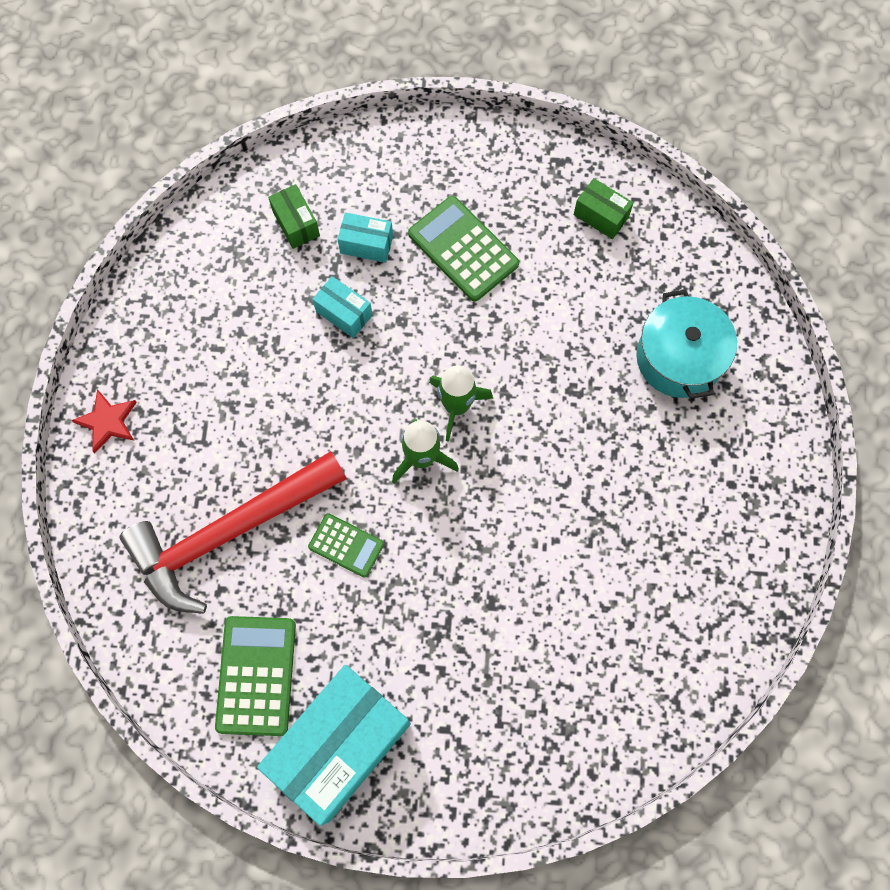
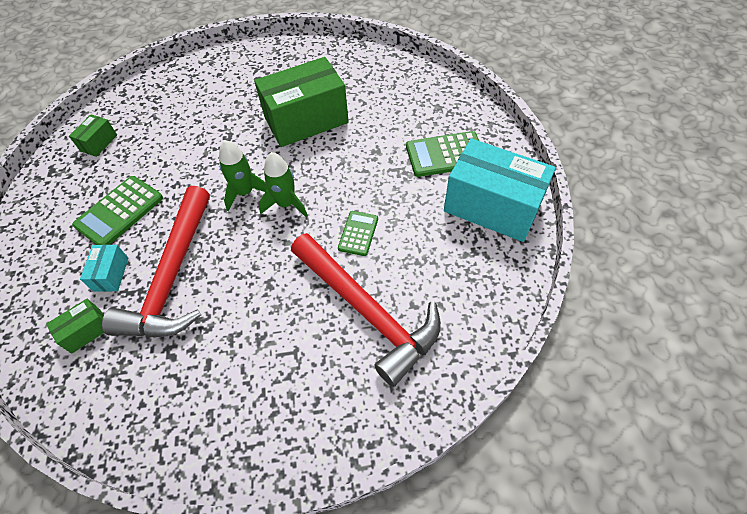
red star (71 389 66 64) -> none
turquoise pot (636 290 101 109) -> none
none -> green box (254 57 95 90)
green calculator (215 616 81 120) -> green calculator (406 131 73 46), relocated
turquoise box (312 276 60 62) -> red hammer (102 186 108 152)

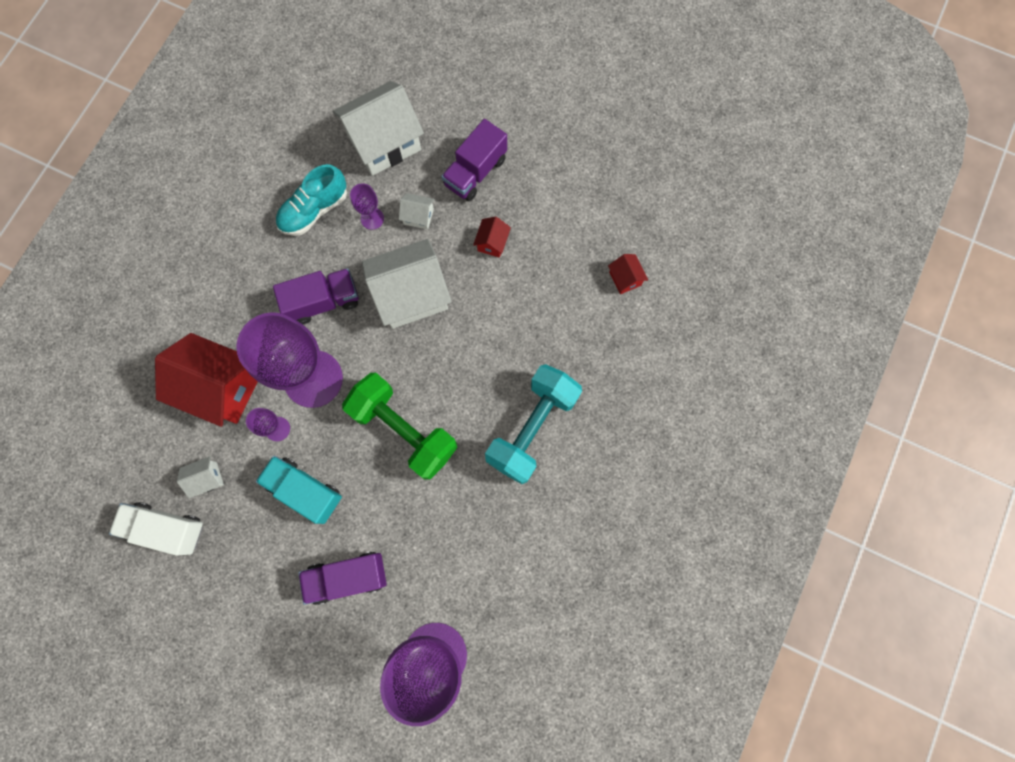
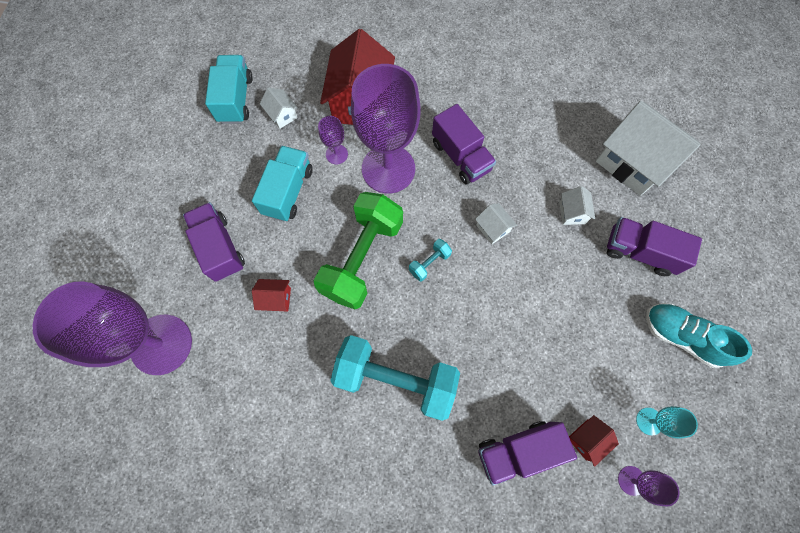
none -> turquoise dumbbell (409 239 43 42)
none -> purple truck (479 421 98 64)
none -> turquoise goblet (636 406 62 33)
turquoise shoe (276 164 71 72) -> turquoise shoe (646 303 106 65), relocated
purple goblet (350 183 34 47) -> purple goblet (618 466 61 40), relocated
red house (473 217 38 41) -> red house (252 279 39 32), relocated
white truck (109 502 94 54) -> turquoise truck (205 55 48 69)
white house (362 239 90 90) -> white house (475 203 42 41), x0.44

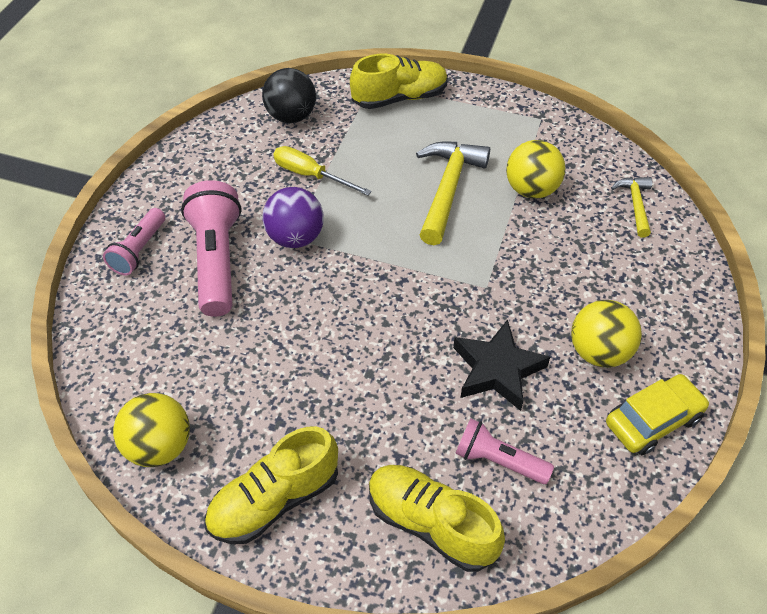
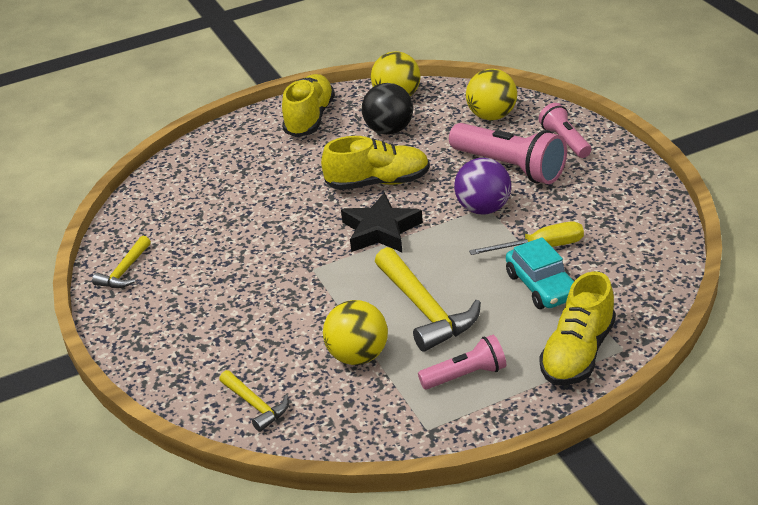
none -> turquoise car (506 237 69 72)
black ball (262 68 54 55) -> black ball (362 83 51 52), relocated
yellow shoe (369 465 136 107) -> yellow shoe (321 136 109 54), relocated
black star (453 319 97 92) -> black star (341 193 82 59), relocated
pink flashlight (455 418 99 66) -> pink flashlight (418 335 88 54), relocated
yellow ball (571 300 71 67) -> yellow ball (466 69 51 51), relocated
yellow car (606 374 104 81) -> yellow hammer (92 236 59 52)

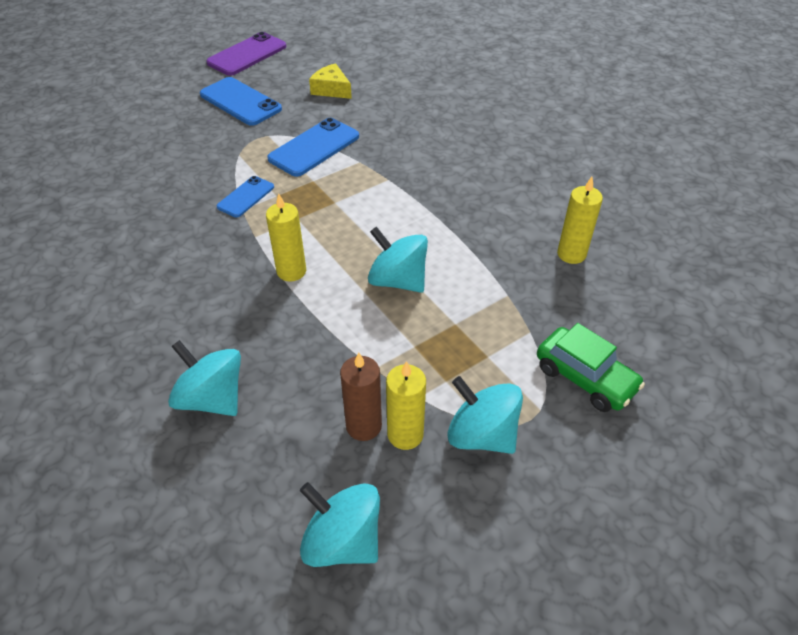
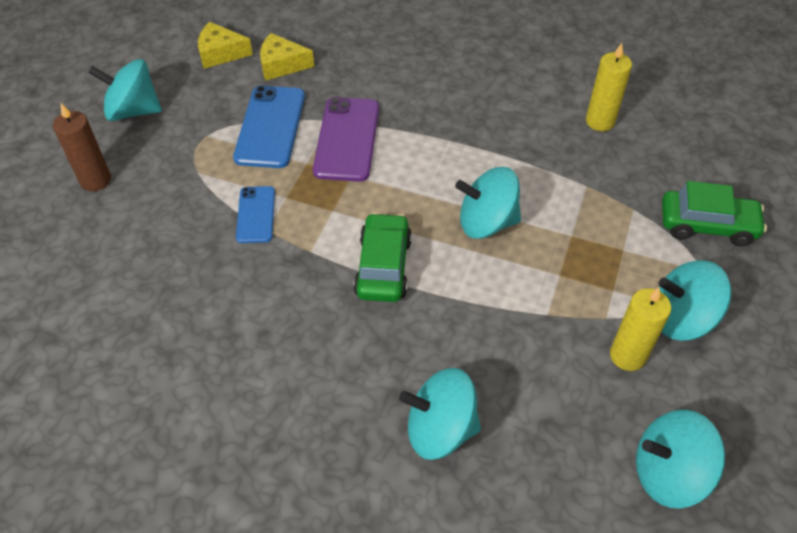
none -> yellow cheese (260 33 54 48)
purple phone (206 32 80 44) -> purple phone (313 97 66 85), relocated
brown candle (340 352 42 89) -> brown candle (53 103 58 88), relocated
blue phone (200 77 82 49) -> turquoise spinning top (88 59 74 62)
yellow candle (266 193 40 89) -> green car (353 213 59 89)

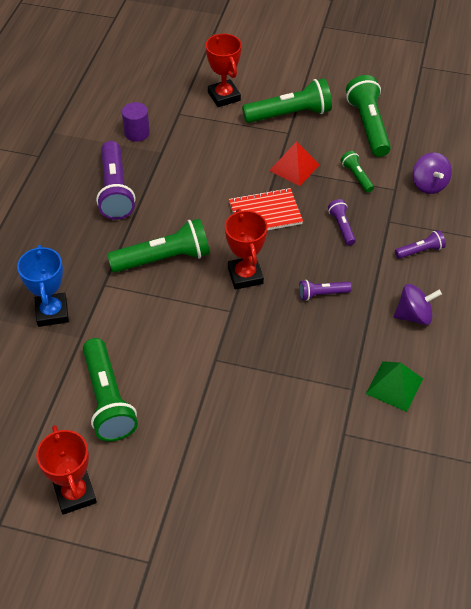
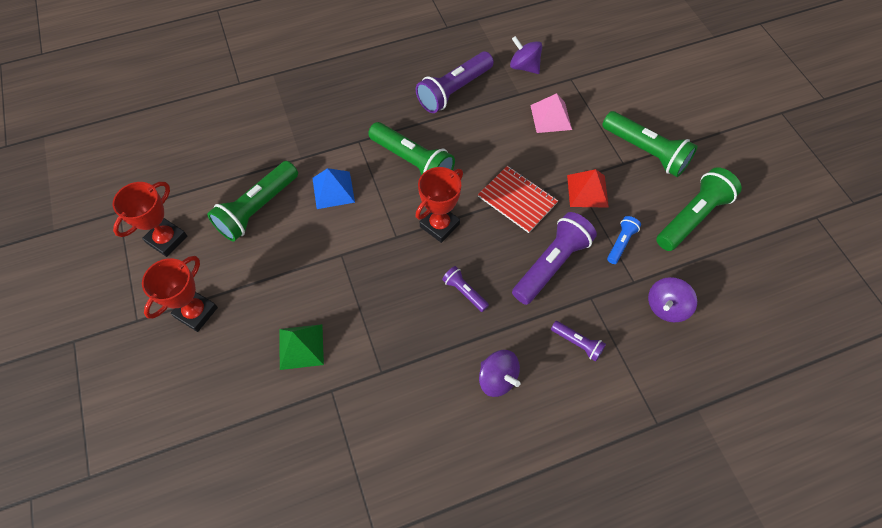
blue trophy (17 245 52 82) -> none
none -> blue pyramid (312 168 43 41)
none -> pink pyramid (530 93 42 40)
red trophy (206 34 36 73) -> red trophy (142 256 76 76), relocated
green pyramid (366 361 57 51) -> green pyramid (280 324 44 46), relocated
purple cylinder (122 102 28 40) -> purple spinning top (510 36 32 38)
green flashlight (341 151 33 42) -> blue flashlight (607 216 34 48)
purple flashlight (328 199 28 46) -> purple flashlight (512 212 85 93), x1.98

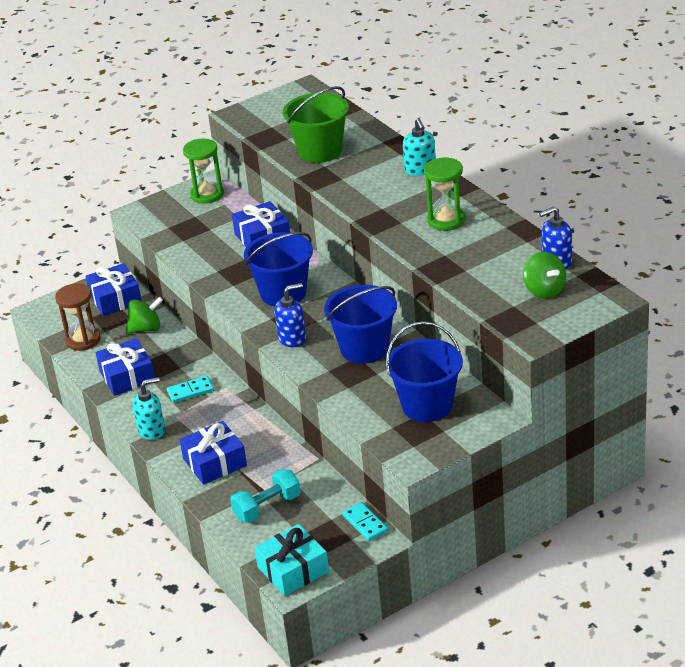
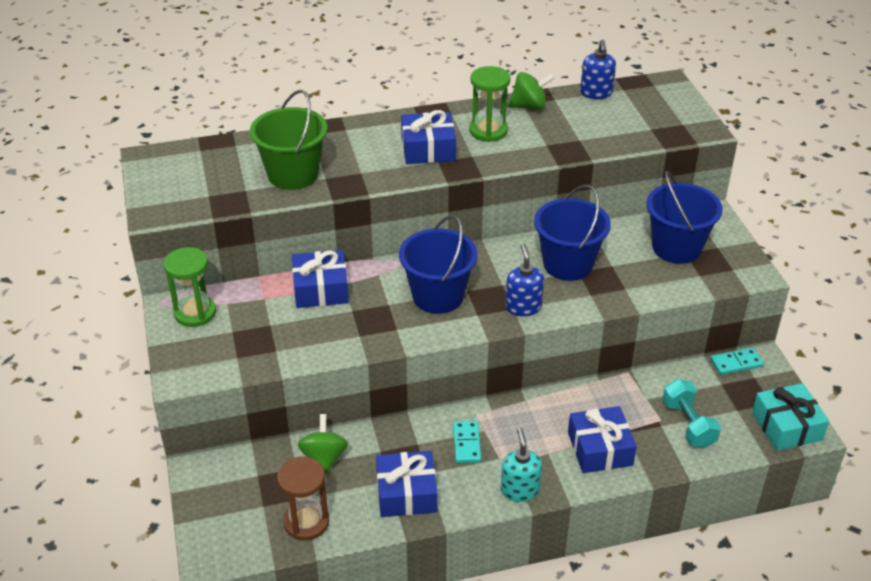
turquoise soap dispenser (403 118 33 58) -> none
blue gift (86 263 56 53) -> blue gift (401 110 55 54), relocated
green spinning top (523 252 43 47) -> green spinning top (508 72 46 38), relocated

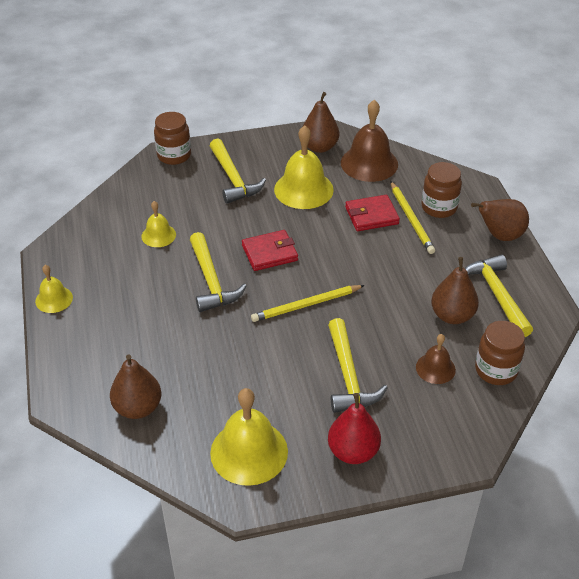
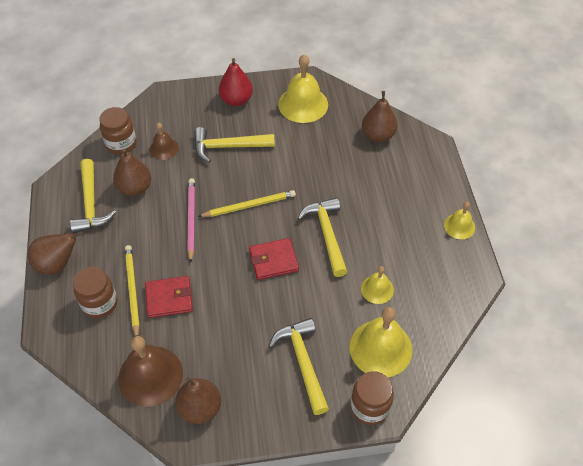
none -> pink pencil (187 178 8 85)
yellow bell (274 125 60 84) -> yellow bell (350 307 62 70), relocated
yellow hammer (328 318 59 95) -> yellow hammer (194 127 81 36), 90 degrees counterclockwise

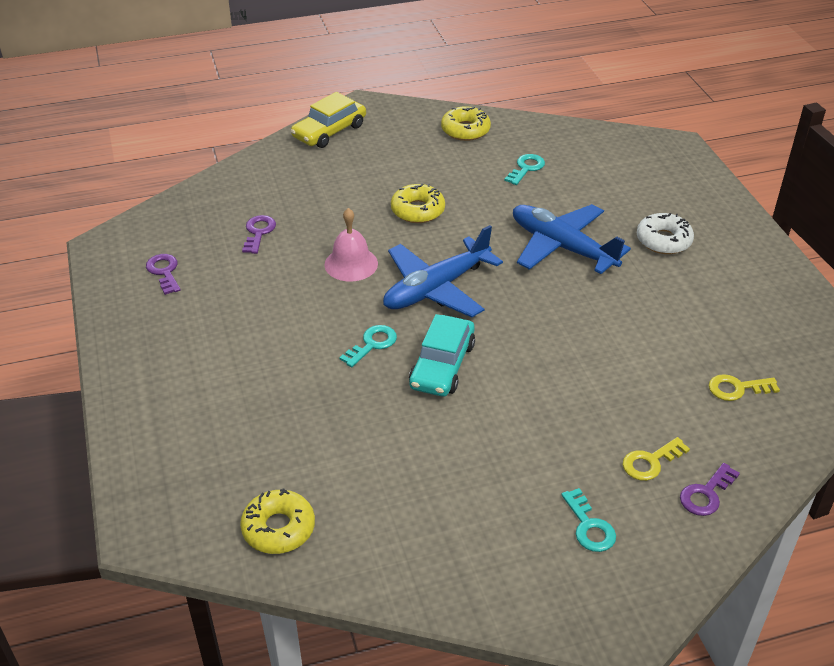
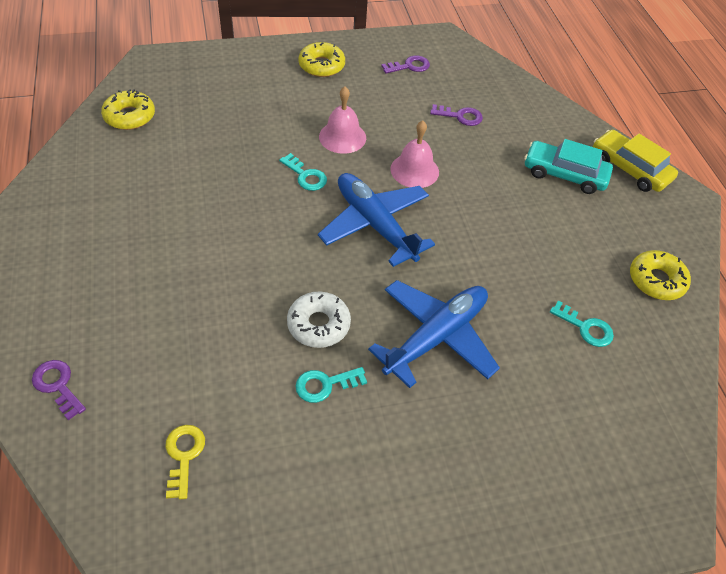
yellow key (623 437 67 44) -> none
none -> pink bell (319 87 47 67)
yellow donut (391 184 54 39) -> yellow donut (298 42 47 35), relocated
turquoise car (409 314 66 83) -> turquoise car (524 139 89 55), relocated
turquoise key (561 488 55 64) -> turquoise key (295 367 72 36), relocated
white donut (637 213 57 41) -> white donut (287 292 64 56), relocated

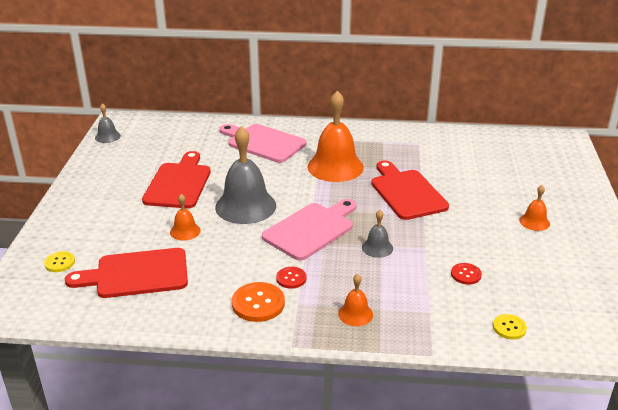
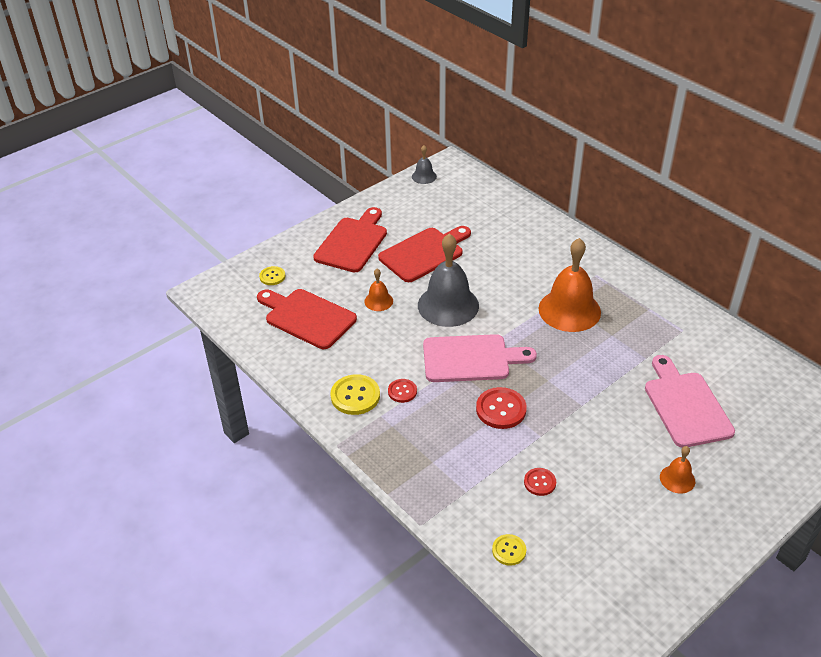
orange bell (338 274 35 52) -> none
pink cutting board (219 124 87 39) -> pink cutting board (645 355 90 93), relocated
red cutting board (371 160 78 60) -> red cutting board (313 207 74 65), relocated
grey bell (362 210 31 48) -> red button (476 387 51 42)
orange button (232 282 53 40) -> yellow button (330 374 50 41)

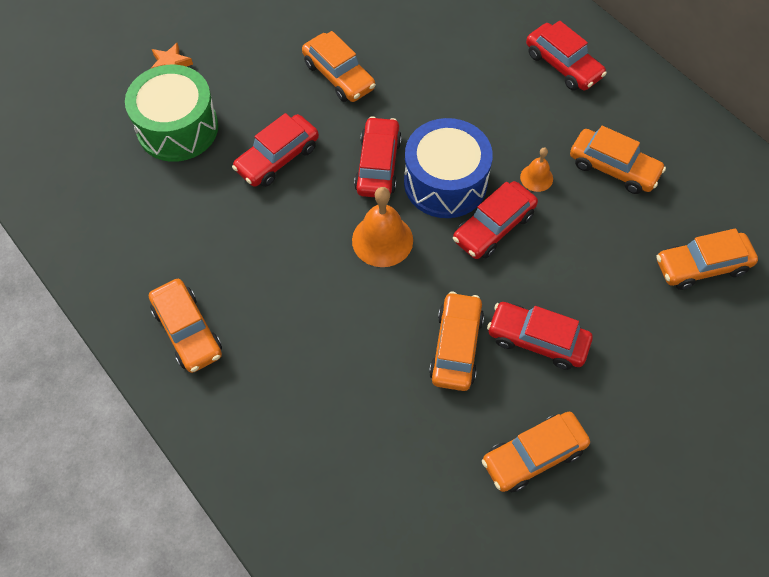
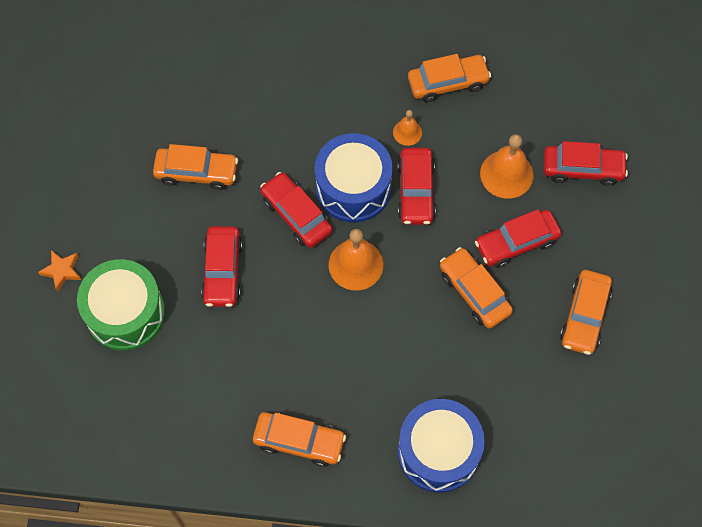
orange car (656 228 102 62) -> none
none -> blue drum (398 399 87 94)
none -> orange bell (480 134 53 65)
red car (526 21 81 70) -> red car (544 141 84 45), relocated

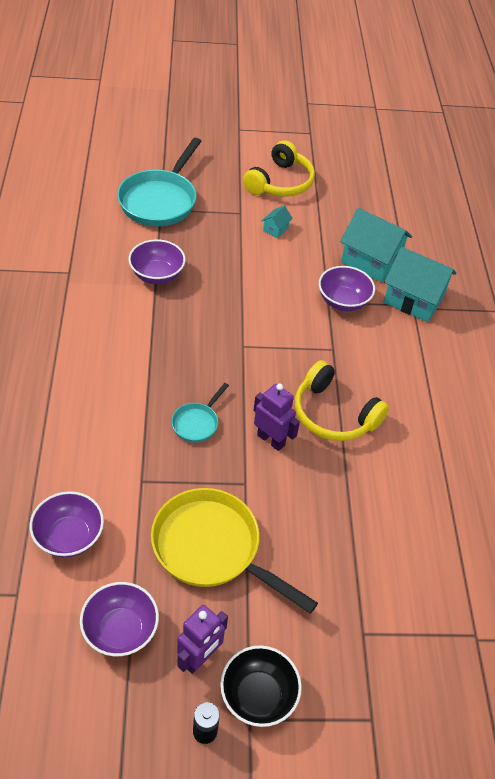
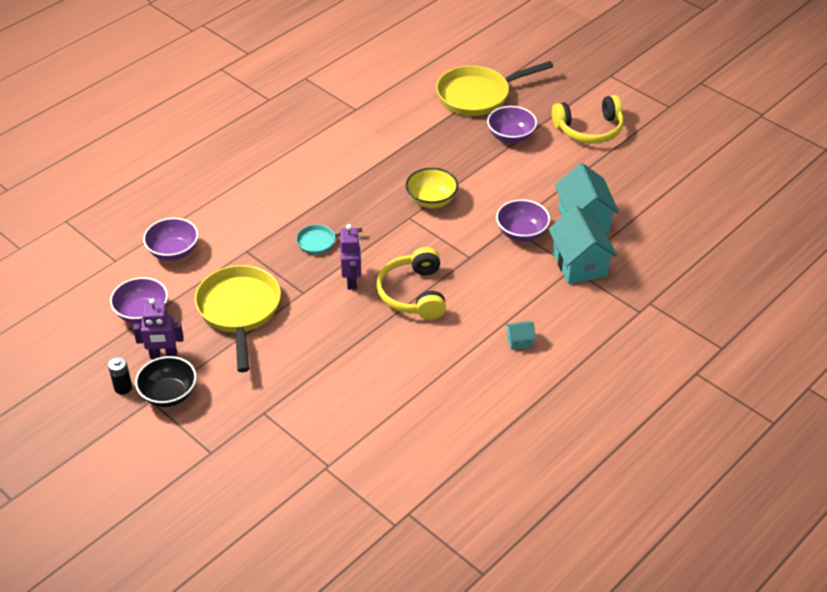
none -> yellow bowl (406 168 52 40)
purple bowl (128 239 57 45) -> purple bowl (487 106 50 37), relocated
turquoise house (262 206 31 32) -> turquoise house (505 321 31 29), relocated
turquoise pan (117 138 85 89) -> yellow pan (436 61 118 55)

